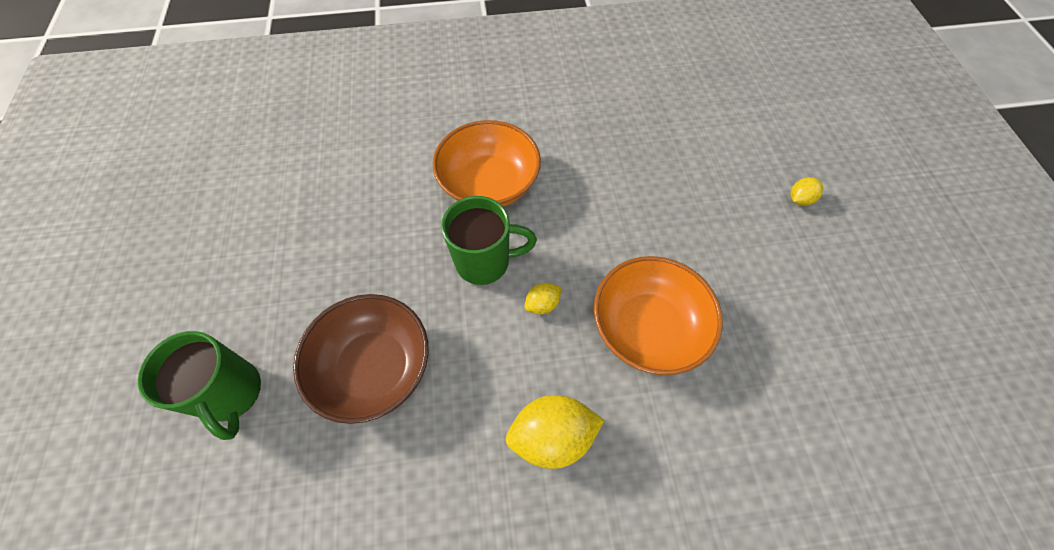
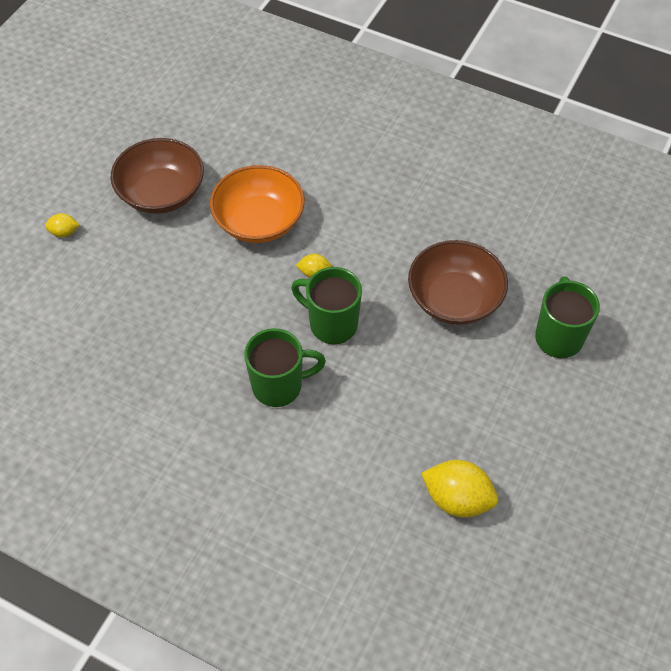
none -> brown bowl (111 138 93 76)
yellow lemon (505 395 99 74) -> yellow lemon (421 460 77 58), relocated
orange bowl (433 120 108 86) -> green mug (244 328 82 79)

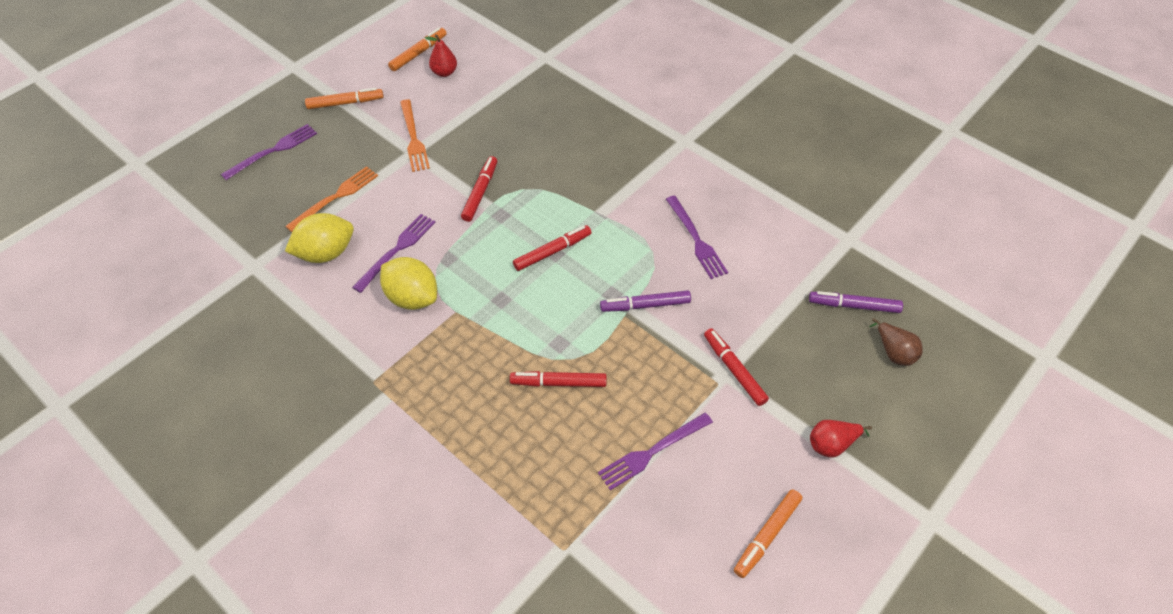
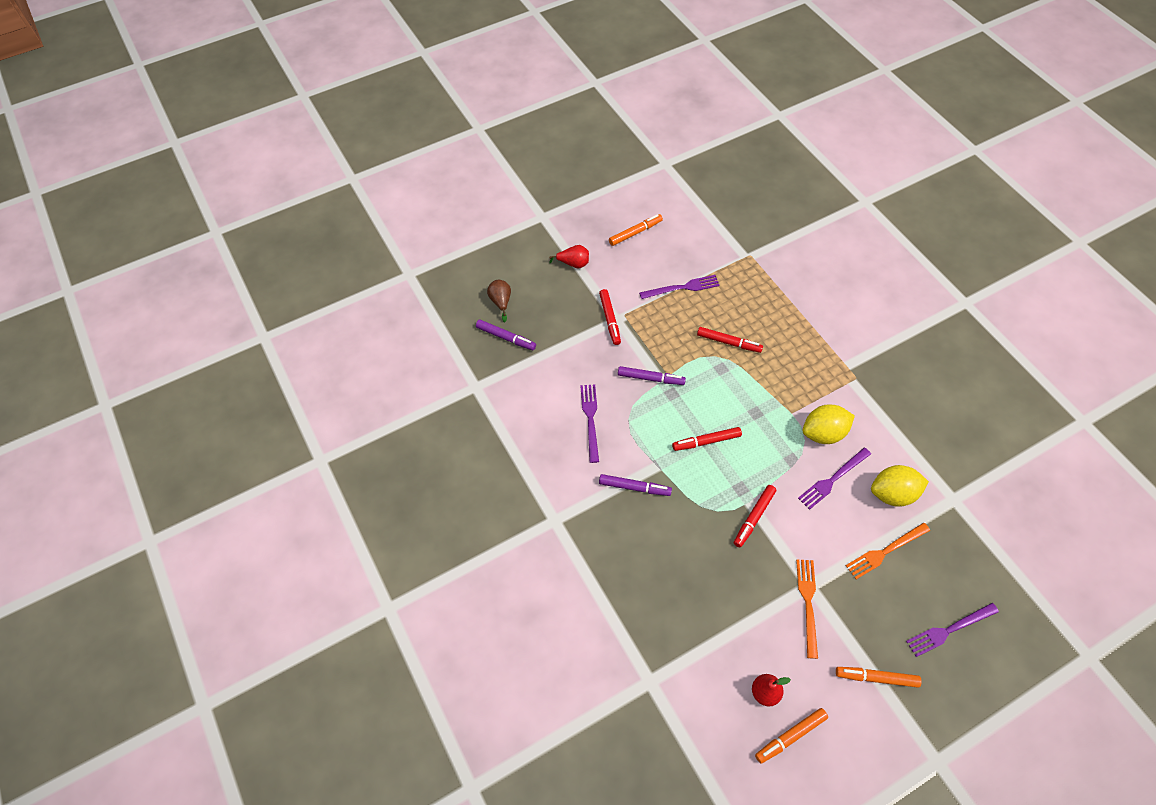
none -> purple marker (599 474 73 22)
yellow lemon (380 257 57 53) -> yellow lemon (803 404 52 40), 75 degrees counterclockwise

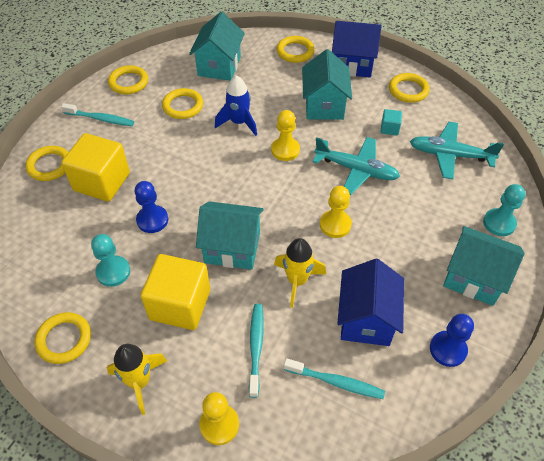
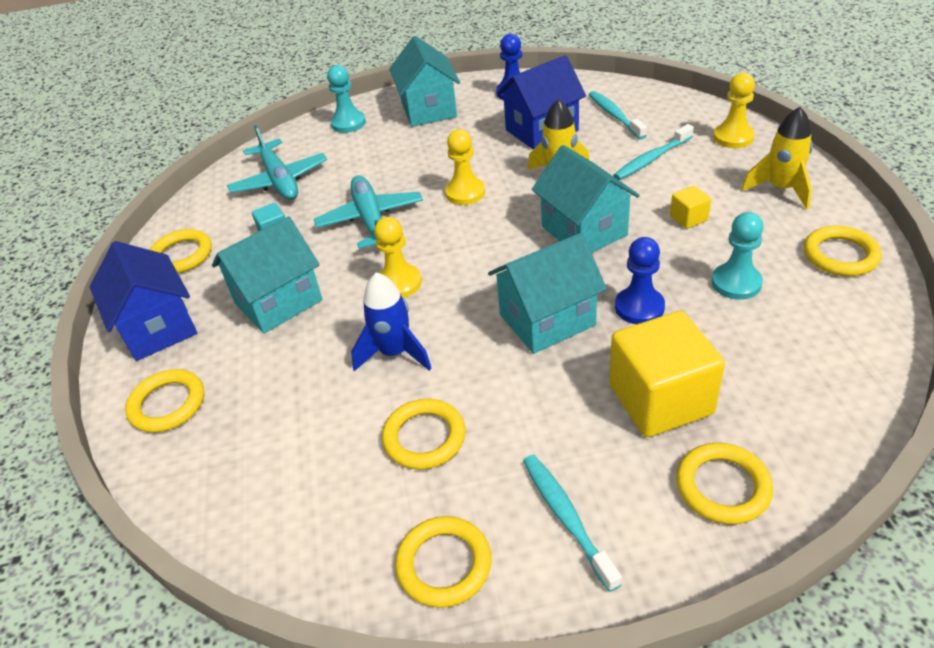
turquoise house (189 12 56 69) -> turquoise house (488 233 119 121), relocated
yellow cube (140 254 70 76) -> yellow cube (670 186 41 43), x0.44

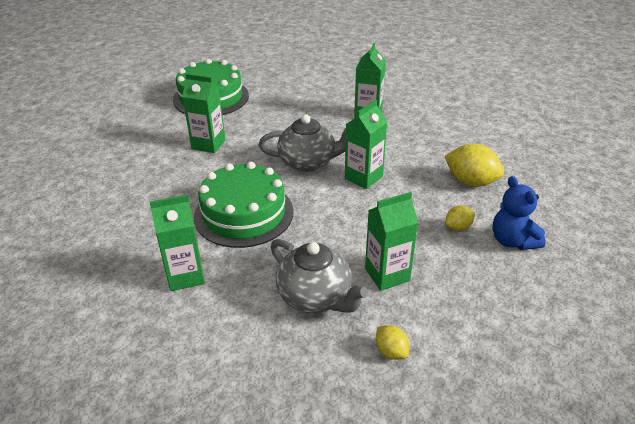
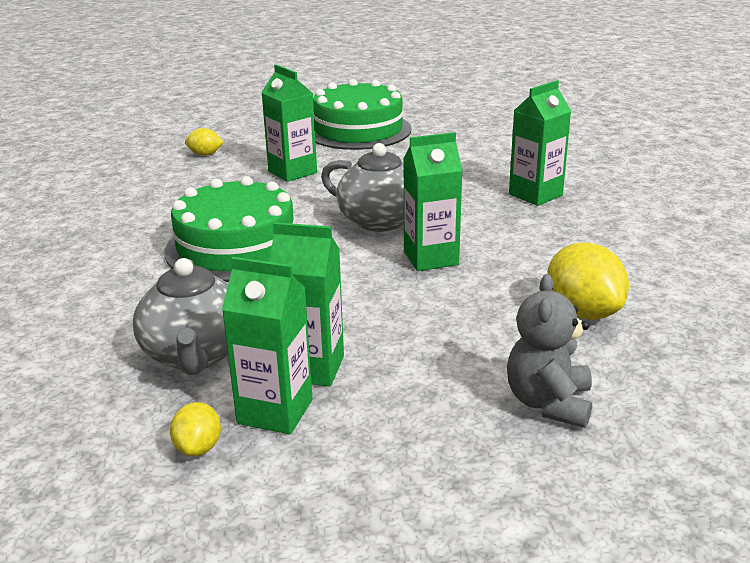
green carton (150 195 55 96) -> green carton (222 257 91 177), relocated
yellow lemon (445 206 29 25) -> yellow lemon (185 128 39 28), relocated
blue teddy bear (493 176 53 74) -> grey teddy bear (507 274 85 154)

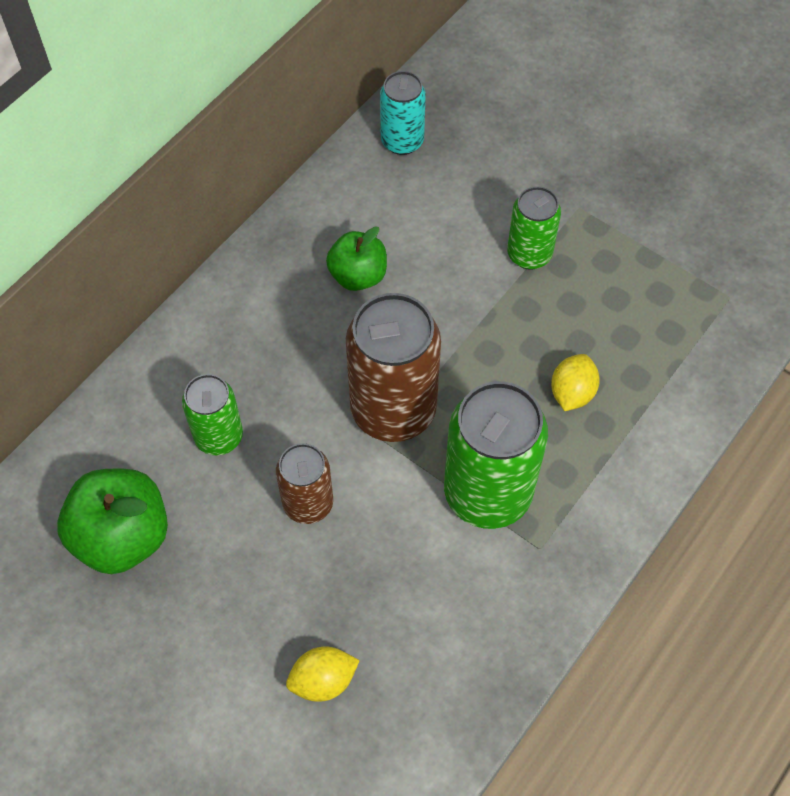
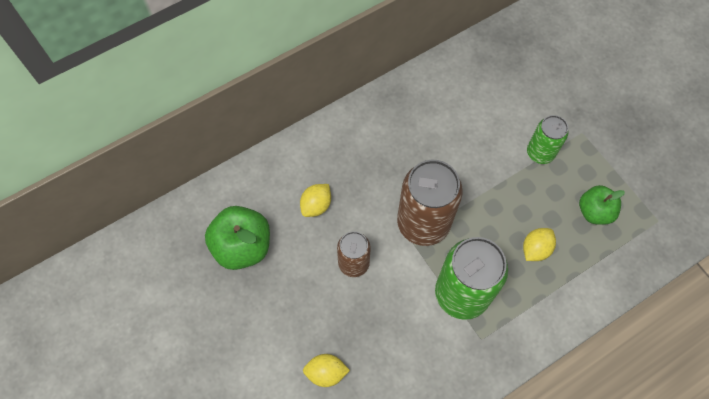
turquoise can (380 71 46 84) -> none
green apple (326 226 61 65) -> green apple (579 185 46 40), relocated
green can (182 374 61 81) -> yellow lemon (300 184 31 33)

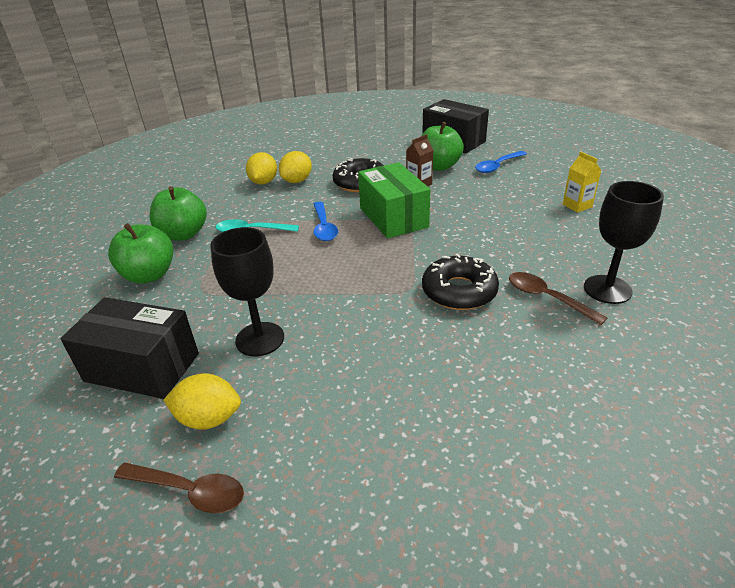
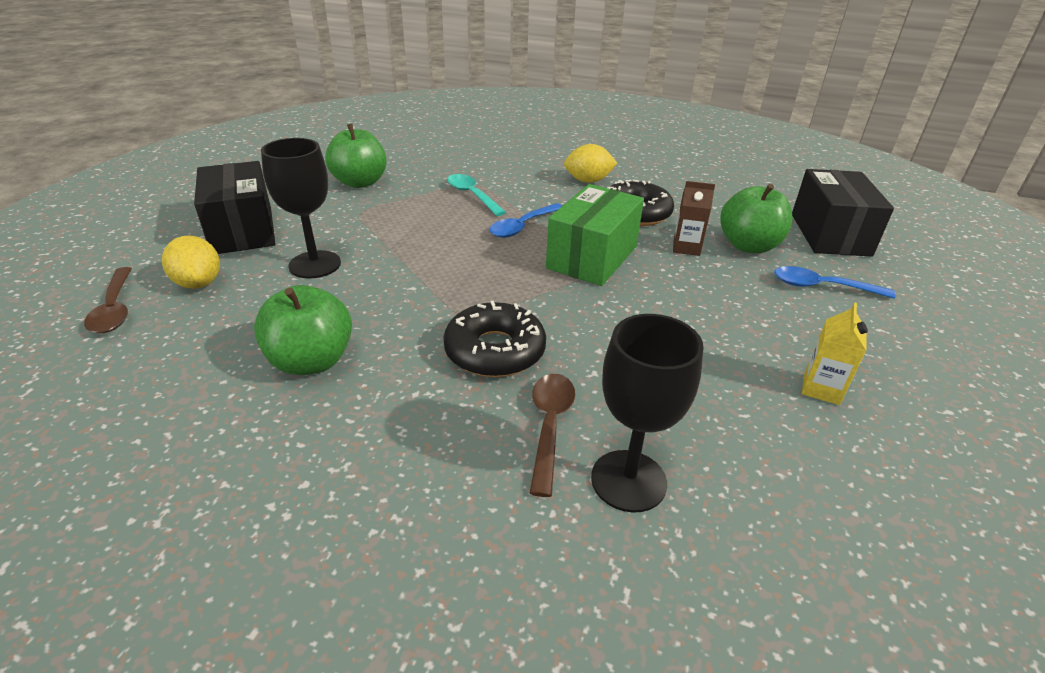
yellow lemon (246 152 31 32) -> none
green apple (149 186 58 54) -> green apple (254 285 98 90), relocated

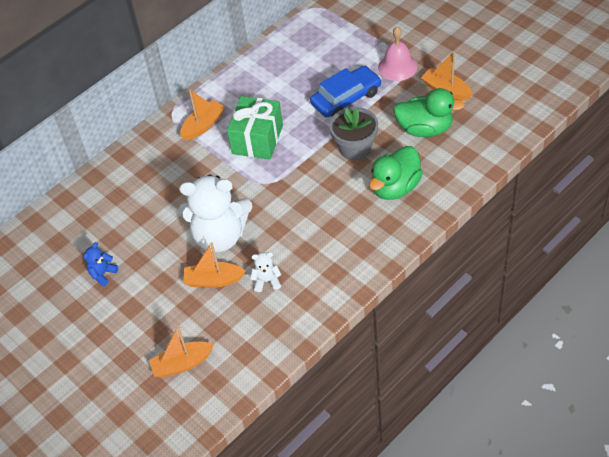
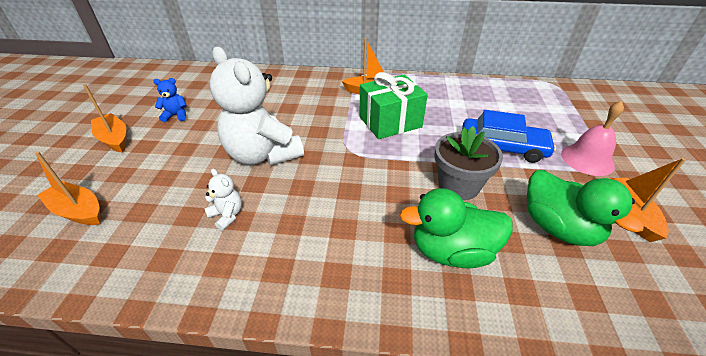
orange boat (183 242 63 46) -> orange boat (83 84 43 69), relocated

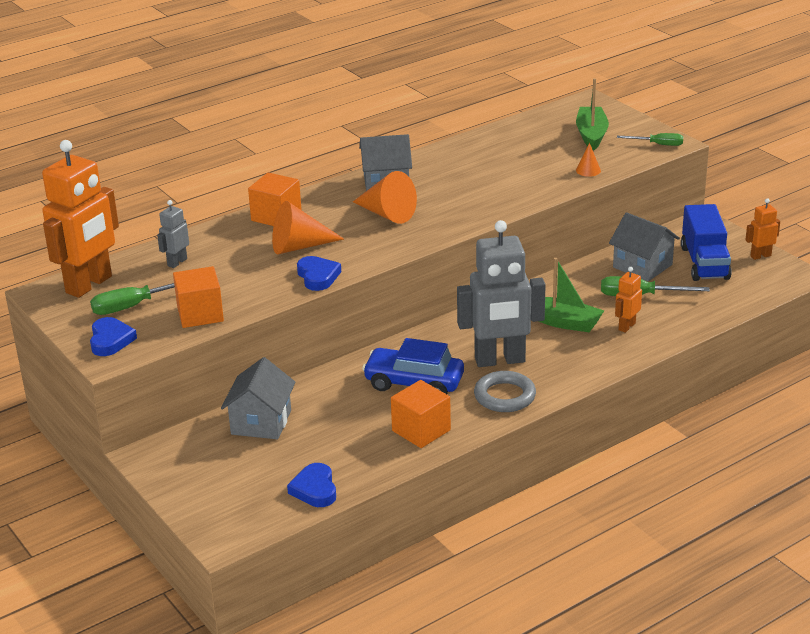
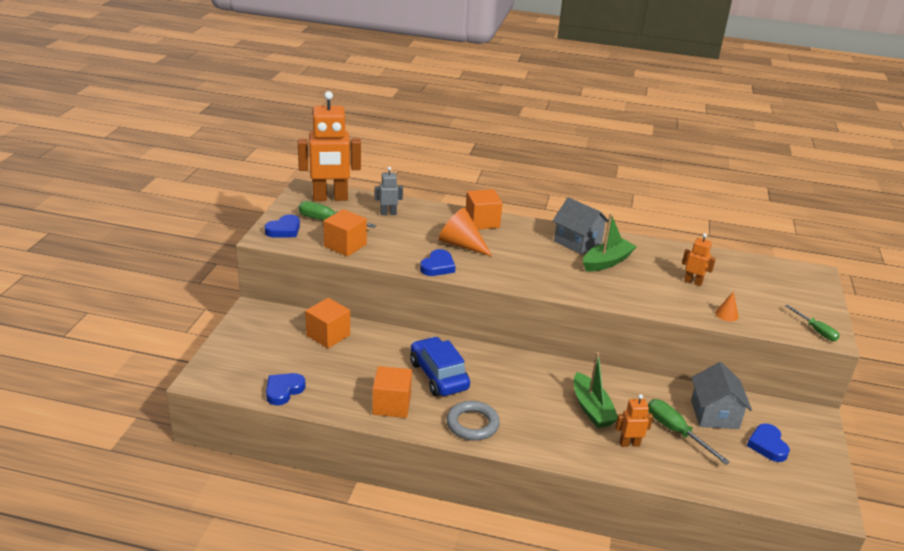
orange cone (353 171 64 53) -> none
grey robot (457 220 89 147) -> none
green boat (576 78 33 73) -> green boat (583 213 54 59), relocated
orange robot (745 198 35 62) -> orange robot (682 233 34 53), relocated
grey house (221 357 75 82) -> orange cube (305 298 45 50)
blue truck (681 204 51 77) -> blue heart (747 423 43 39)

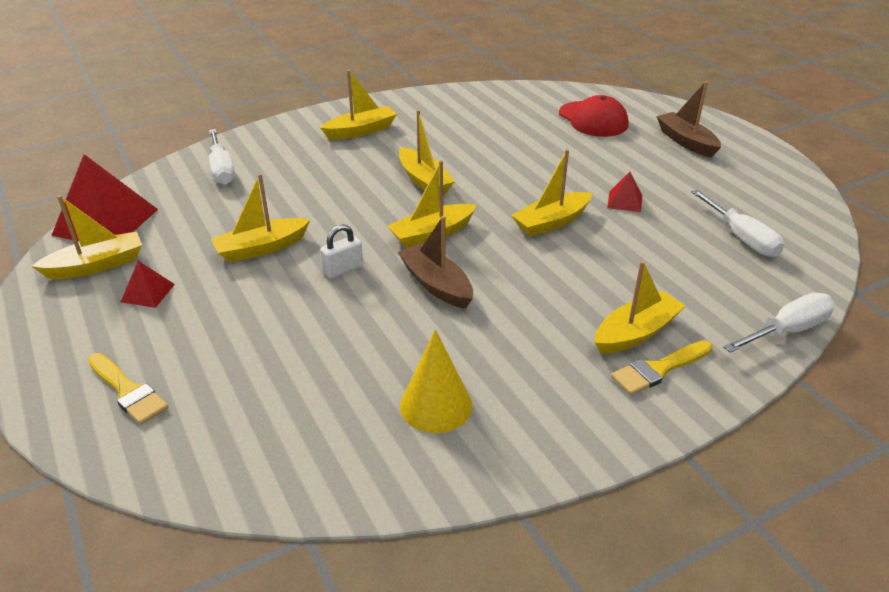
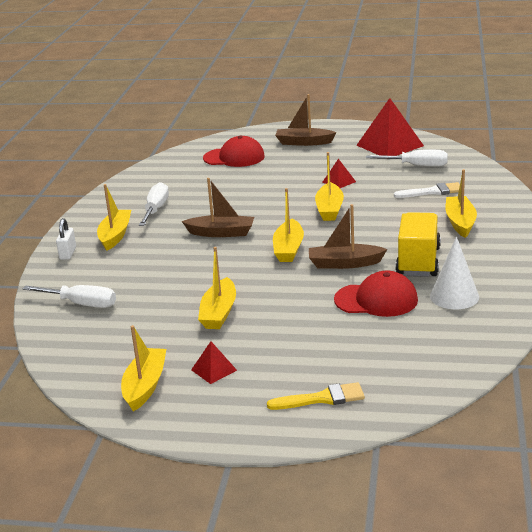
yellow brush (611 341 101 54) -> none
none -> red cap (334 270 84 47)
none -> white brush (394 182 66 16)
none -> yellow truck (396 212 45 64)
red pyramid (51 154 107 87) -> red pyramid (356 98 68 58), relocated
white padlock (320 224 43 55) -> white padlock (56 218 20 42), relocated
white screwdriver (723 293 112 60) -> white screwdriver (139 182 30 44), relocated
yellow boat (399 110 56 84) -> brown boat (182 178 72 59)
yellow cone (400 329 72 104) -> white cone (430 236 49 73)

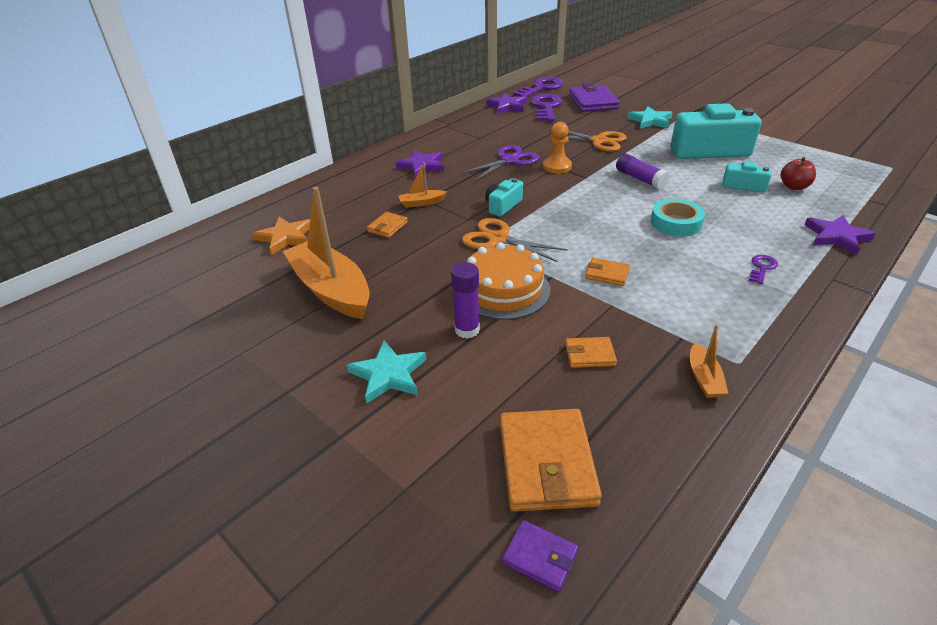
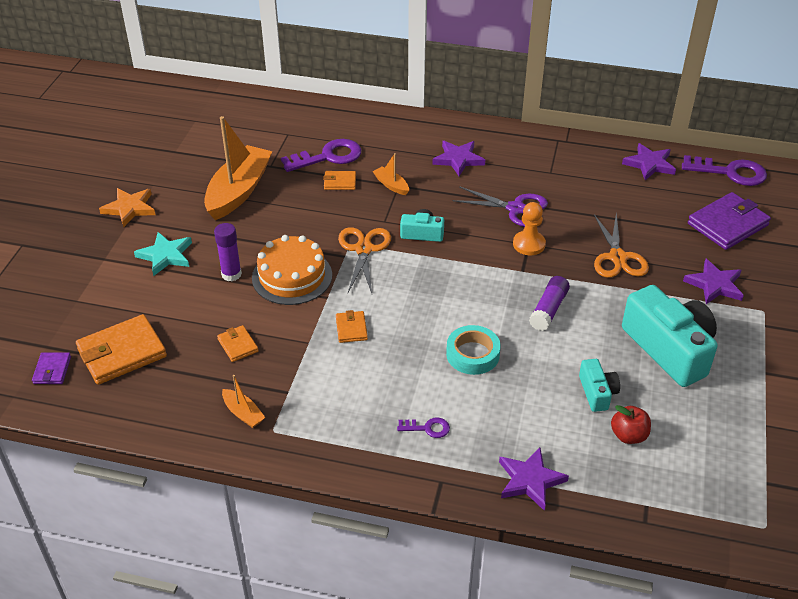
orange star (252 217 58 38) -> orange star (99 188 57 39), relocated
purple key (531 94 31 27) -> purple key (281 139 80 33), relocated
turquoise star (627 106 46 23) -> purple star (683 259 61 45)
orange boat (690 324 38 74) -> orange boat (222 375 44 53), 105 degrees counterclockwise

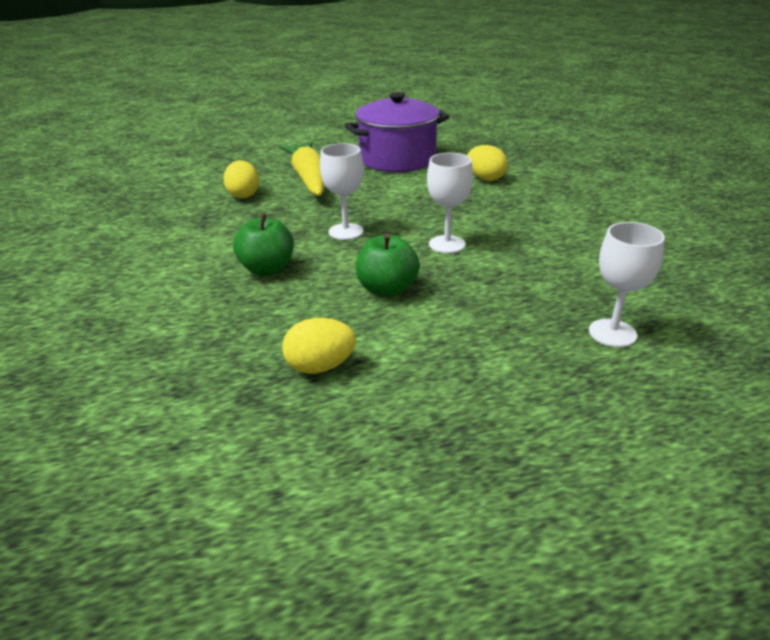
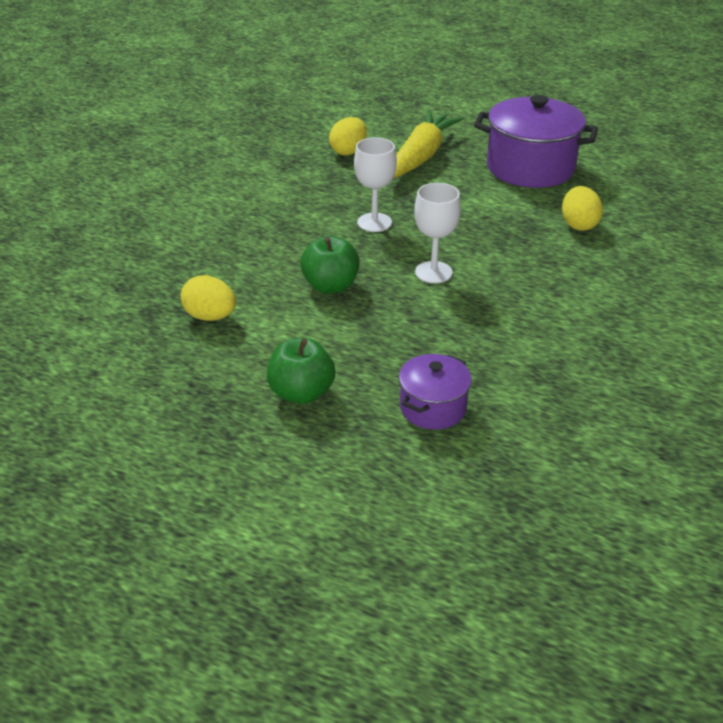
green apple (233 213 61 63) -> green apple (267 338 68 66), relocated
white goblet (589 222 76 125) -> purple pot (399 354 73 76)

